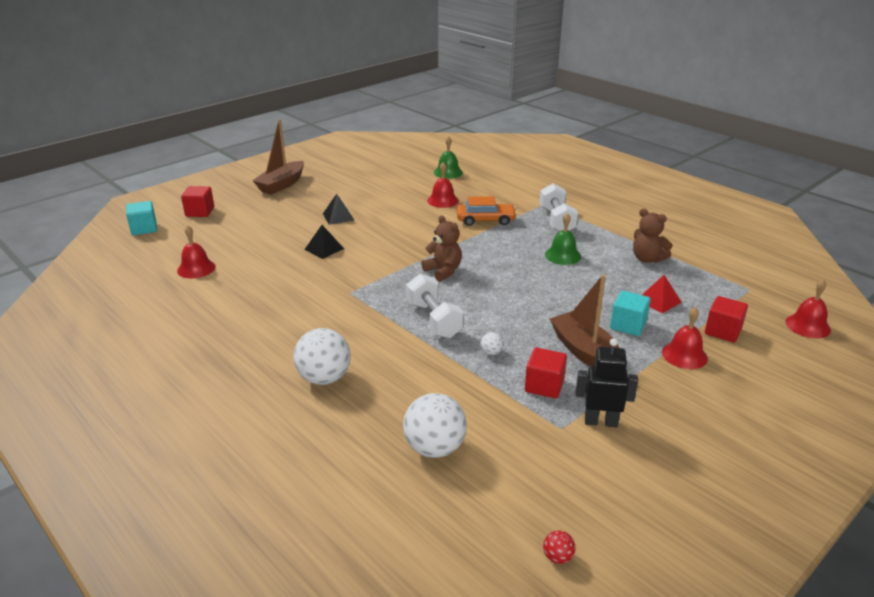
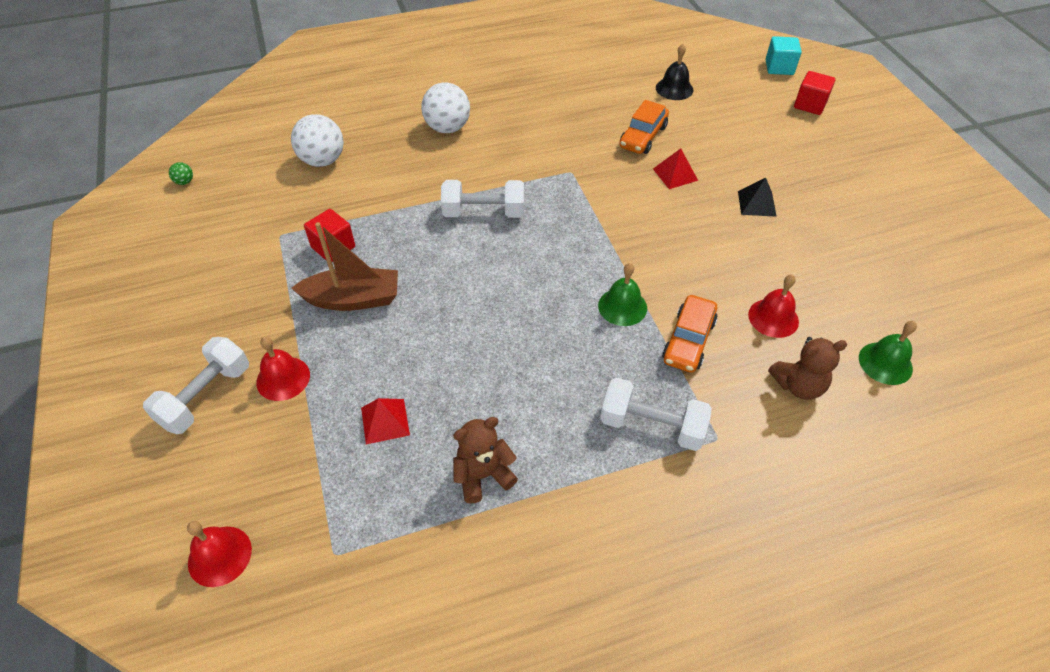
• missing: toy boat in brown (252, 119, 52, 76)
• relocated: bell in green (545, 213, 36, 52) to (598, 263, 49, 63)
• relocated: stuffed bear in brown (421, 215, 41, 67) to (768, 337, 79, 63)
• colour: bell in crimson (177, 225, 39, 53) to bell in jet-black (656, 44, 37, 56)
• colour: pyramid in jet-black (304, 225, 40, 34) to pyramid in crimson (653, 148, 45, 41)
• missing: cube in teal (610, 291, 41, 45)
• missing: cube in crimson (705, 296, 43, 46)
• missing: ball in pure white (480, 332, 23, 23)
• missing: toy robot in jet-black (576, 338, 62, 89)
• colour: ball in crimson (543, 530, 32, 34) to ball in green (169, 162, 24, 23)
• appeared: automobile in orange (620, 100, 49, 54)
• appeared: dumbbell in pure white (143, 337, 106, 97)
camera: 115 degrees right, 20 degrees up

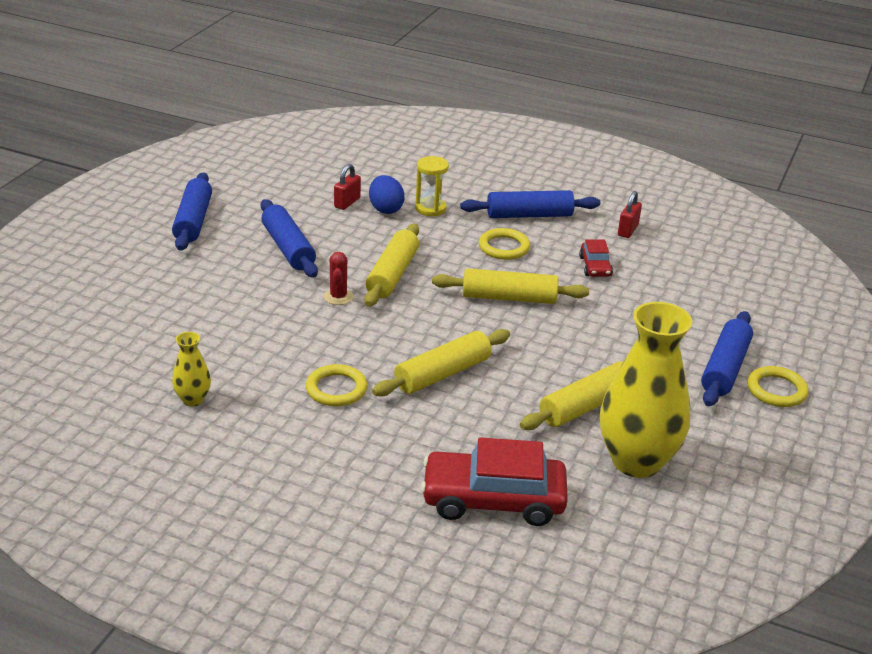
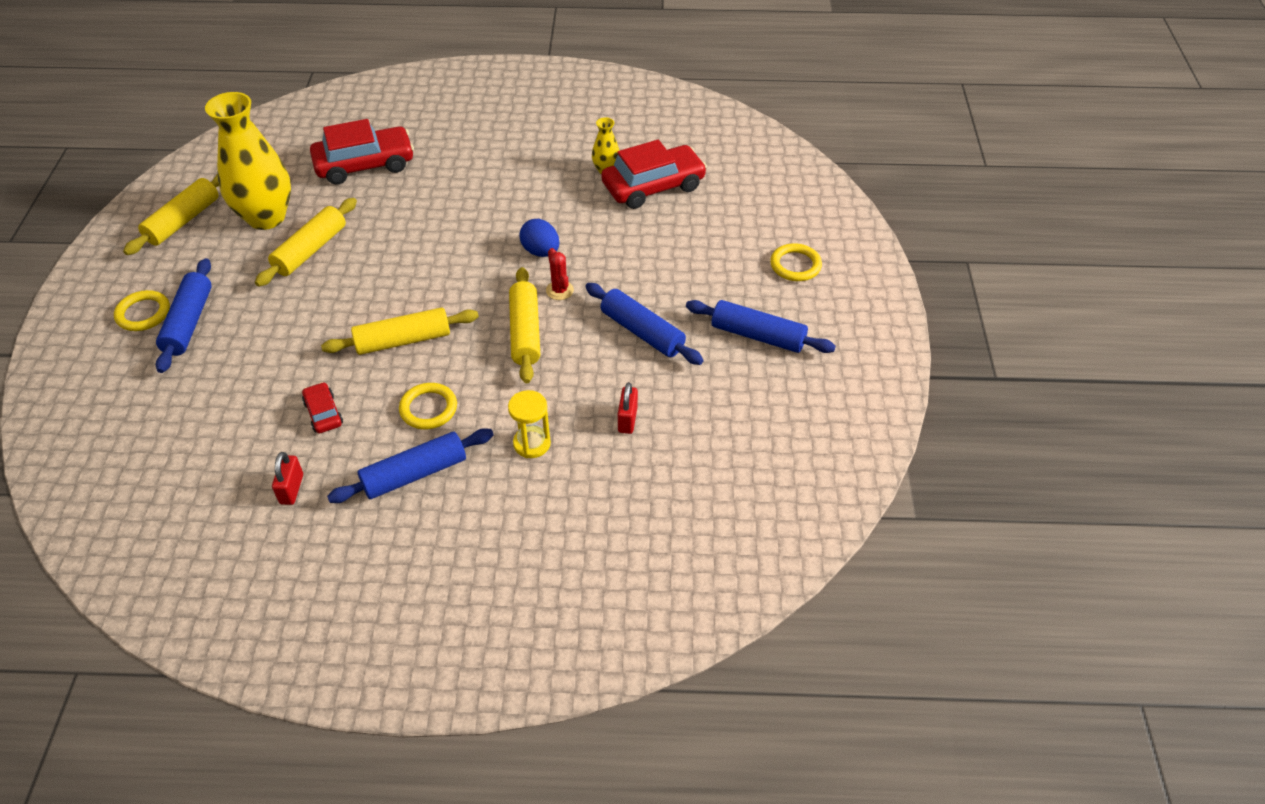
• spun: pastry roller in cobalt (172, 172, 40, 79) = (686, 300, 150, 53) 45 degrees counterclockwise
• relocated: toy egg in cobalt (369, 175, 36, 39) to (519, 219, 41, 38)
• relocated: pastry roller in golden (372, 329, 138, 68) to (123, 174, 96, 81)
• relocated: ring in golden (306, 364, 61, 42) to (770, 243, 52, 38)
• appeared: automobile in crimson (601, 140, 106, 69)
camera: 160 degrees right, 15 degrees up

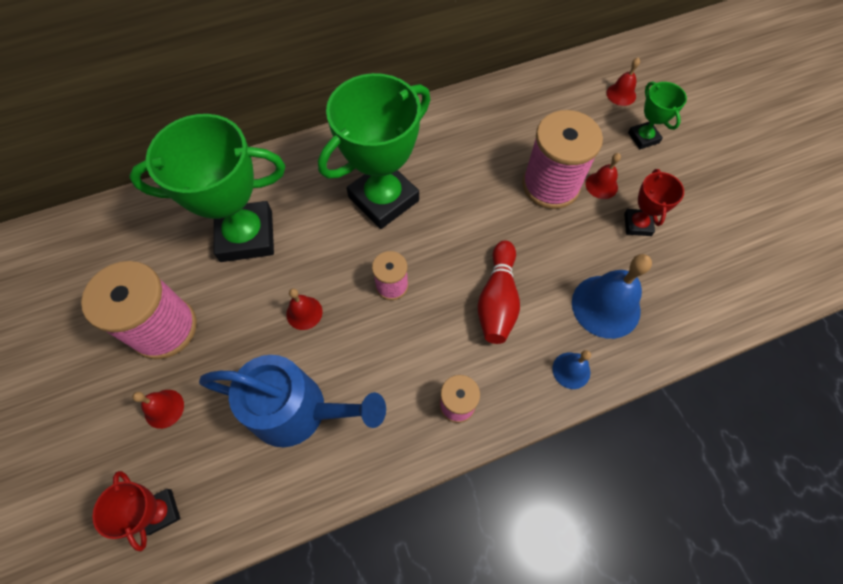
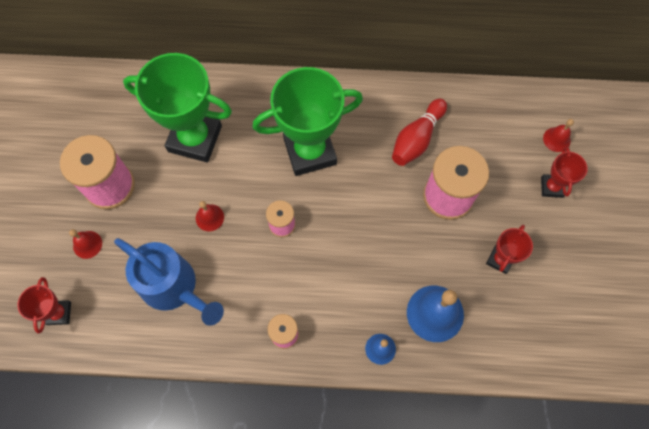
• colour: trophy in green (628, 81, 59, 68) to trophy in crimson (541, 147, 47, 51)
• missing: bell in crimson (586, 153, 35, 46)
• relocated: skittle in crimson (478, 240, 42, 104) to (392, 98, 55, 68)
camera: 25 degrees right, 5 degrees up

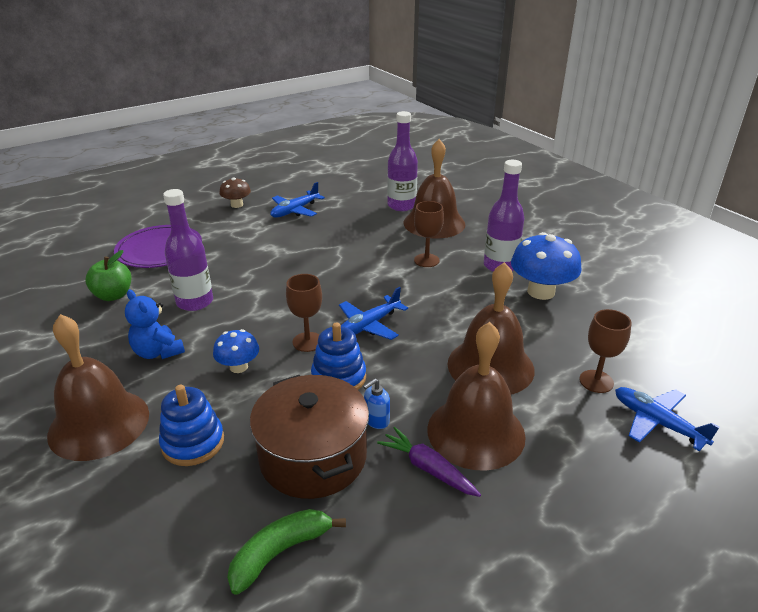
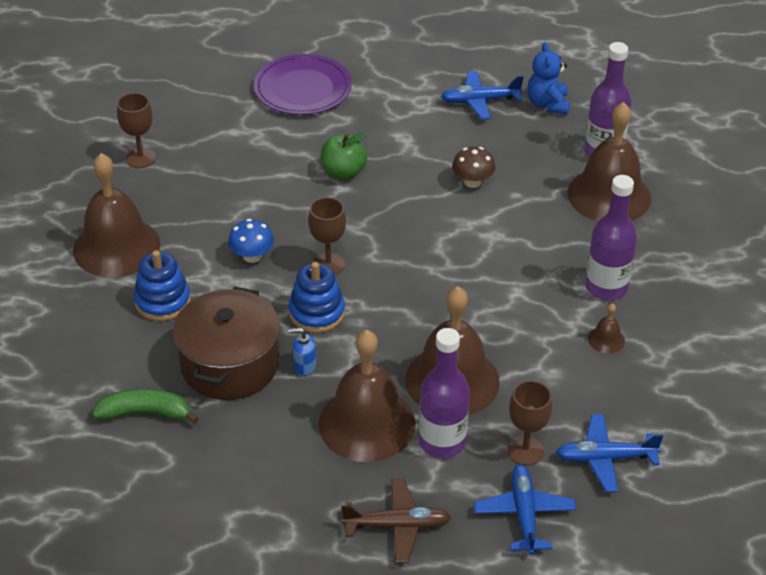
• relocated: mushroom in brown (220, 177, 31, 31) to (452, 147, 43, 41)
• relocated: flask in violet (163, 189, 50, 122) to (419, 328, 51, 130)
• relocated: chalice in brown (414, 201, 30, 66) to (117, 93, 39, 75)
• exchanged: mushroom in cobalt (511, 232, 70, 68) to bell in brown (588, 303, 37, 50)
• relocated: apple fruit in green (85, 250, 46, 51) to (321, 133, 46, 47)
• relocated: plane in cobalt (339, 287, 69, 53) to (555, 414, 108, 78)
• relocated: stuffed bear in cobalt (125, 289, 60, 70) to (527, 42, 43, 73)
• missing: root vegetable in violet (377, 427, 104, 70)
• appeared: plane in brown (341, 478, 110, 85)
camera: 40 degrees right, 10 degrees up

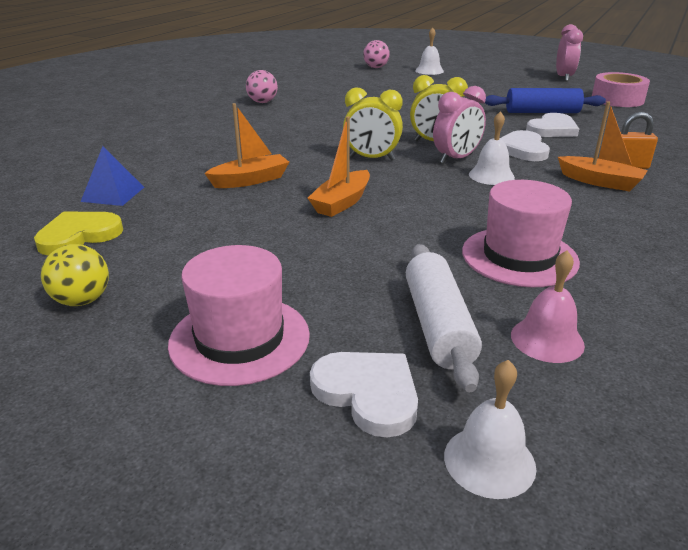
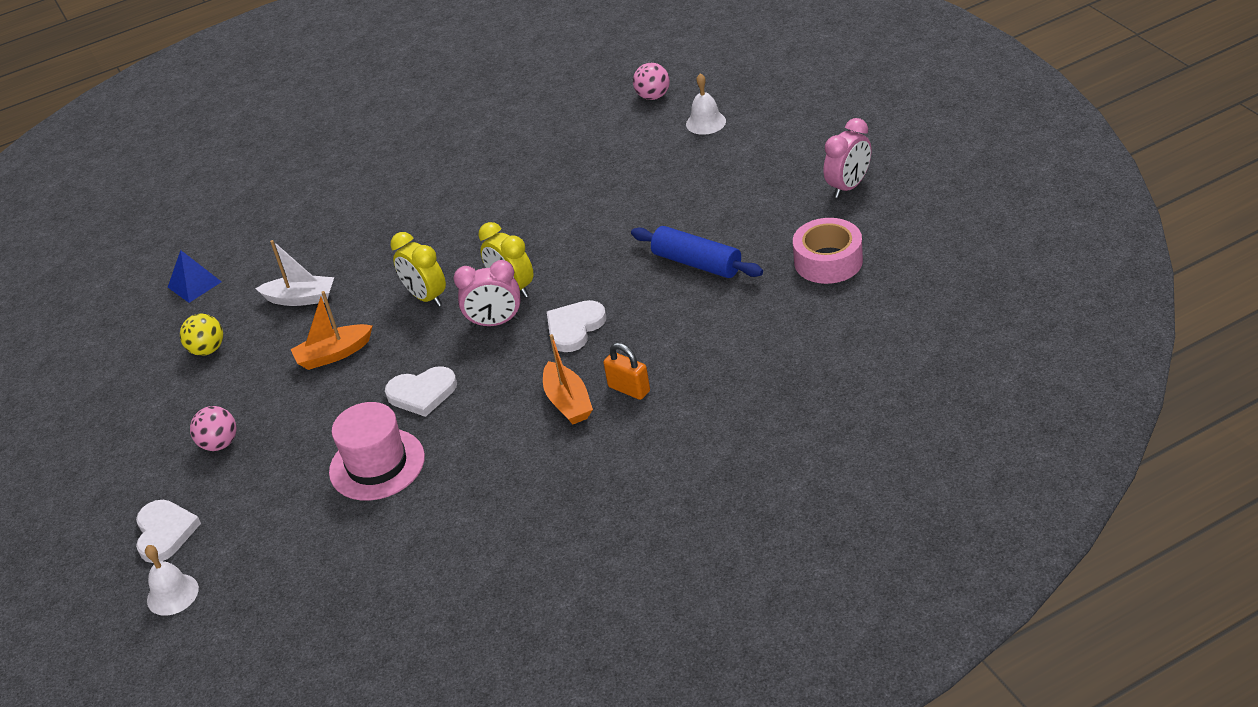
• relocated: ball in rose-pink (246, 70, 32, 33) to (190, 406, 46, 45)
• colour: toy boat in orange (204, 103, 85, 85) to toy boat in pure white (255, 240, 79, 66)
• missing: bell in pure white (469, 111, 46, 74)
• relocated: heart in pure white (526, 113, 53, 24) to (385, 366, 72, 51)
• missing: heart in golden (34, 212, 89, 44)
• relocated: ball in golden (41, 244, 68, 62) to (180, 314, 43, 42)
• missing: pastry roller in pure white (406, 244, 76, 148)
• missing: hat in rose-pink (168, 245, 142, 141)
• missing: bell in rose-pink (511, 250, 74, 113)
camera: 40 degrees right, 10 degrees up

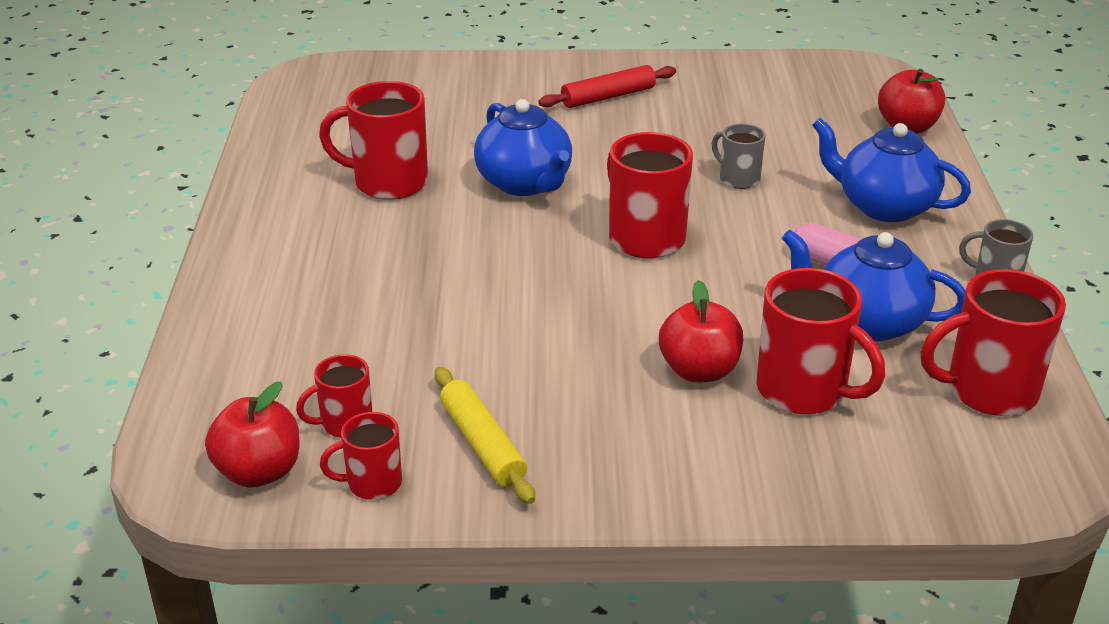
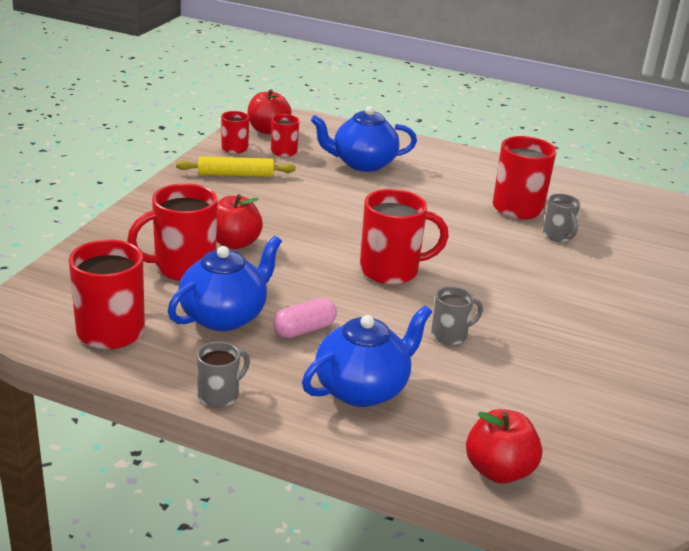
• missing: pastry roller in crimson (538, 65, 138, 43)
• relocated: tea pot in cobalt (474, 99, 98, 97) to (311, 106, 106, 66)
• appeared: tea mug in grey (543, 194, 37, 48)
camera: 110 degrees right, 5 degrees down

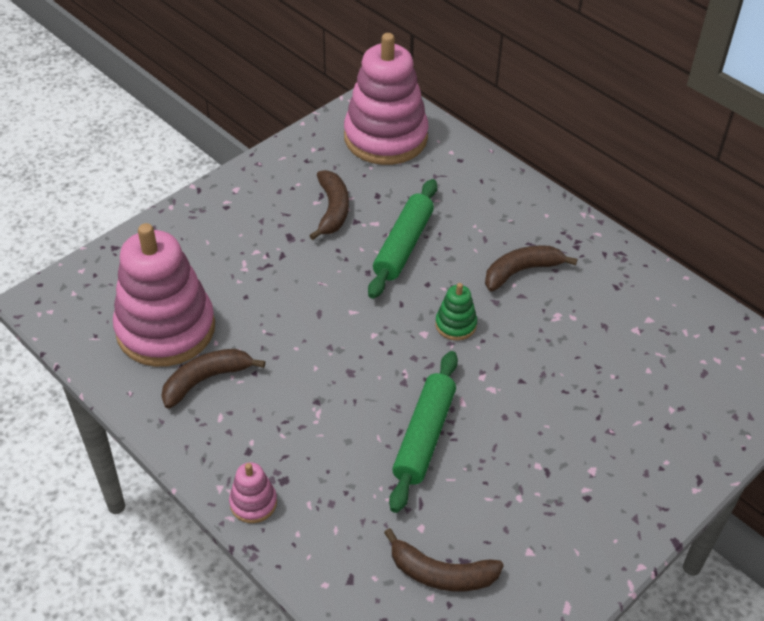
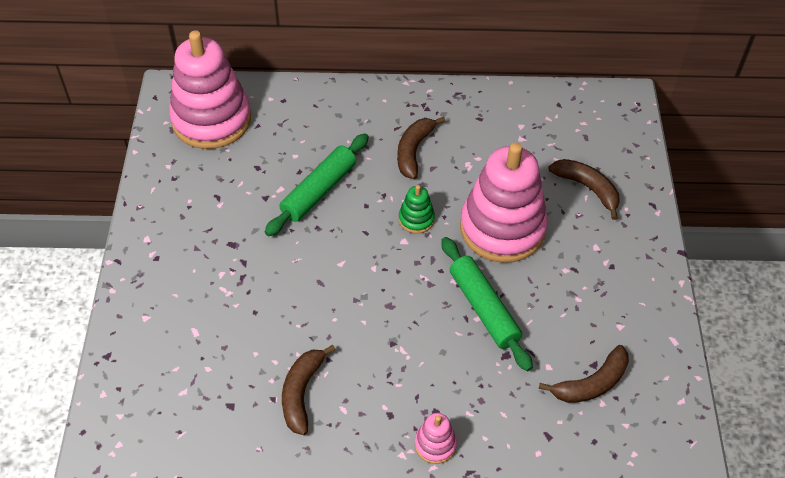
• relocated: banana in brown (309, 170, 40, 70) to (548, 159, 72, 61)
• spun: pastry roller in green (368, 179, 69, 120) = (265, 133, 104, 103) 60 degrees clockwise
• relocated: ring stacker in rose-pink (113, 223, 102, 144) to (460, 142, 88, 121)
camera: 45 degrees left, 5 degrees up

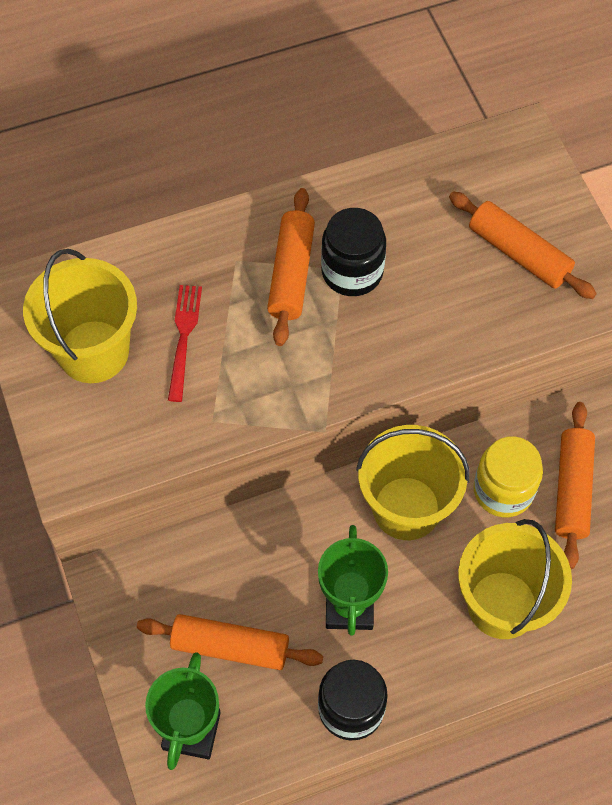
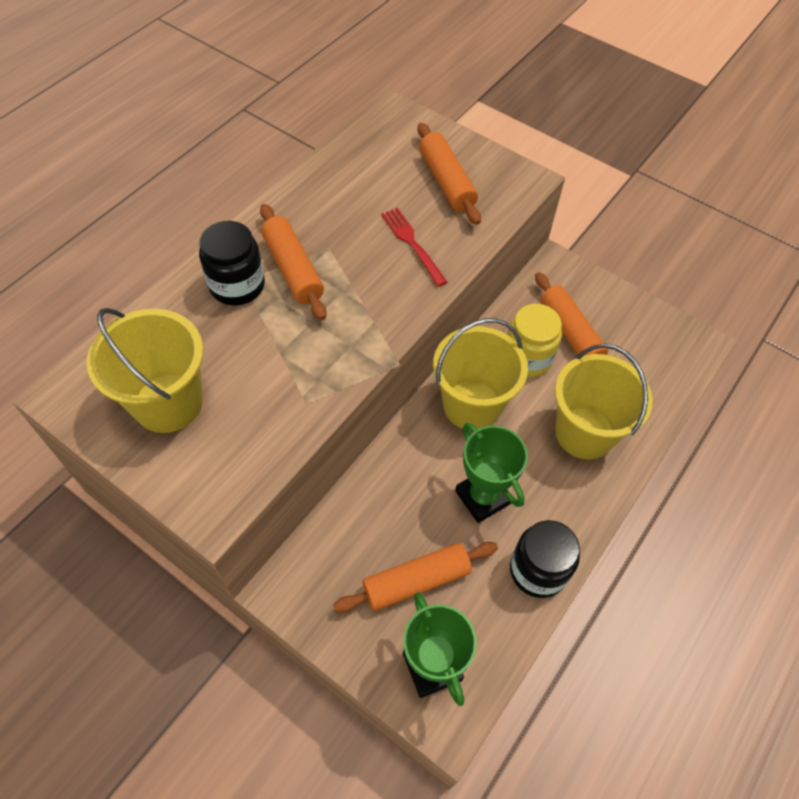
• spun: pastry roller in orange (449, 192, 148, 107) = (418, 123, 63, 102) 60 degrees clockwise
• relocated: jar in jet-black (321, 208, 65, 88) to (199, 221, 66, 85)
• relocated: table fork in crimson (168, 285, 34, 117) to (381, 208, 66, 79)
camera: 35 degrees left, 5 degrees down

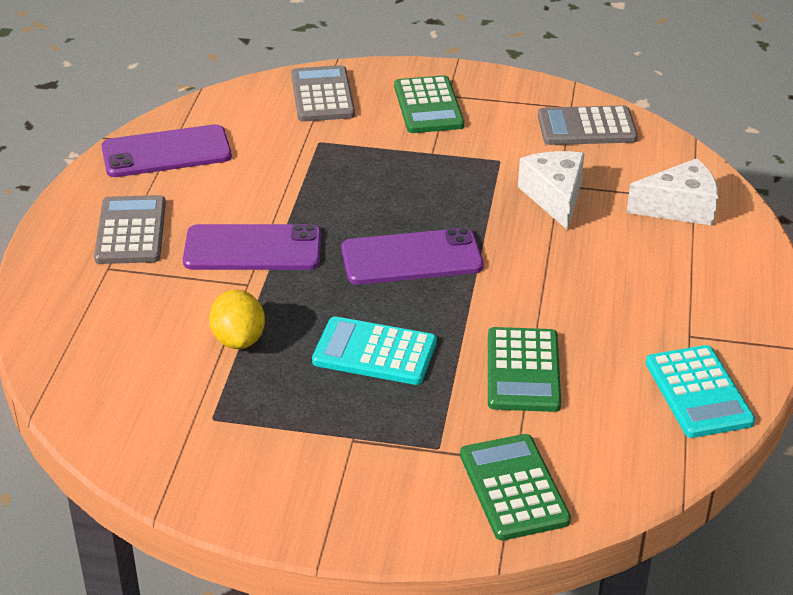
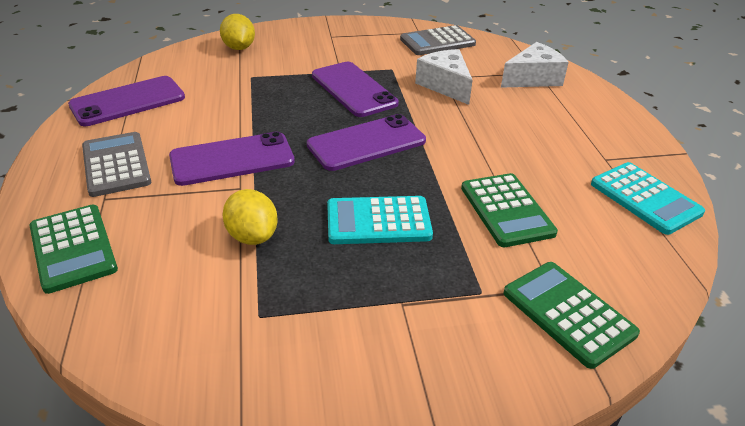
• exchanged: adding machine in grey (291, 65, 64, 57) to toy lemon in golden (220, 14, 35, 36)
• relocated: adding machine in green (394, 75, 70, 58) to (30, 205, 88, 89)
• appeared: phone in violet (312, 62, 87, 55)
camera: 20 degrees left, 0 degrees up

